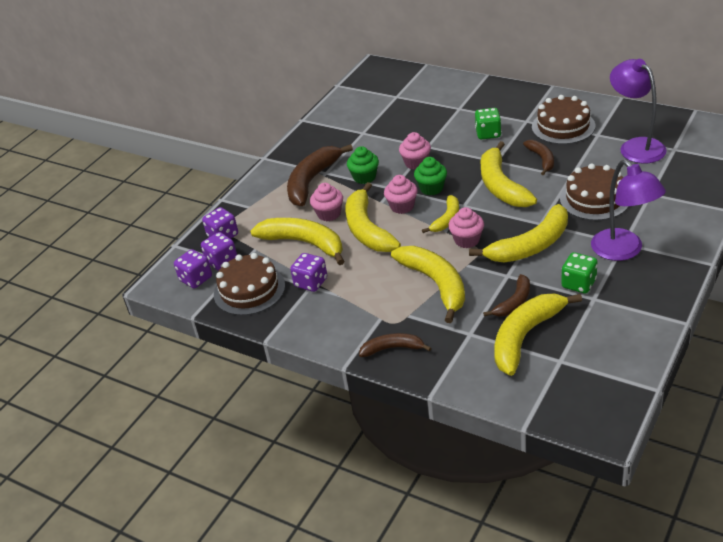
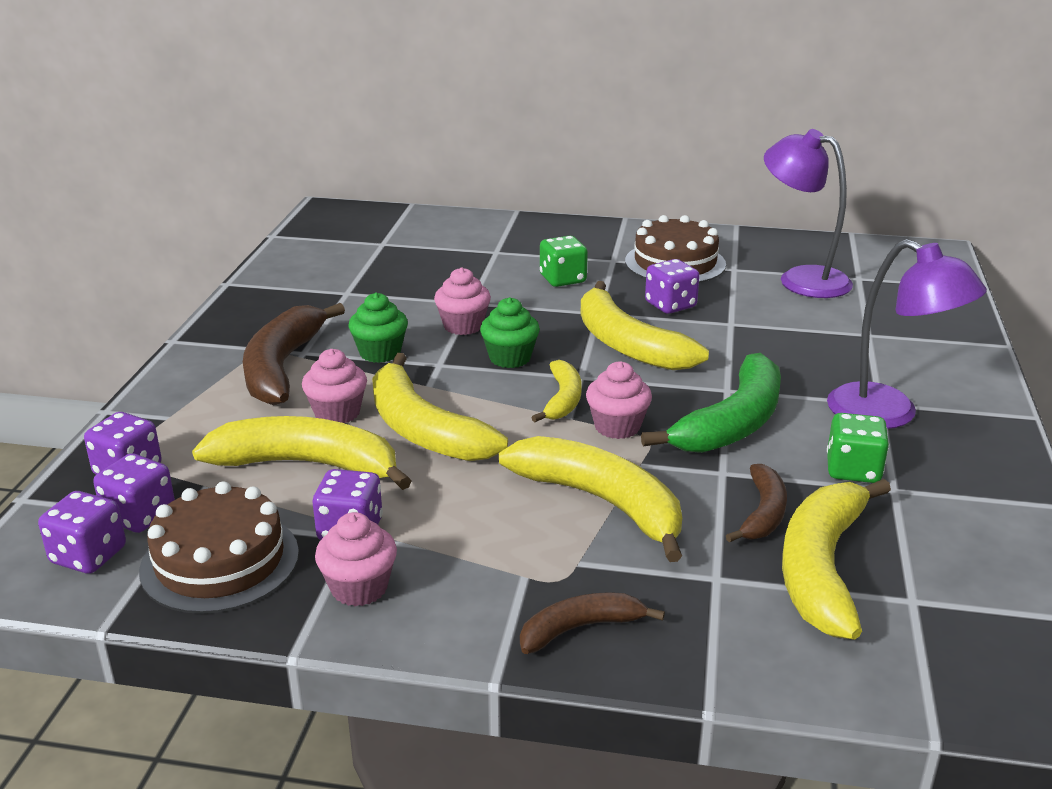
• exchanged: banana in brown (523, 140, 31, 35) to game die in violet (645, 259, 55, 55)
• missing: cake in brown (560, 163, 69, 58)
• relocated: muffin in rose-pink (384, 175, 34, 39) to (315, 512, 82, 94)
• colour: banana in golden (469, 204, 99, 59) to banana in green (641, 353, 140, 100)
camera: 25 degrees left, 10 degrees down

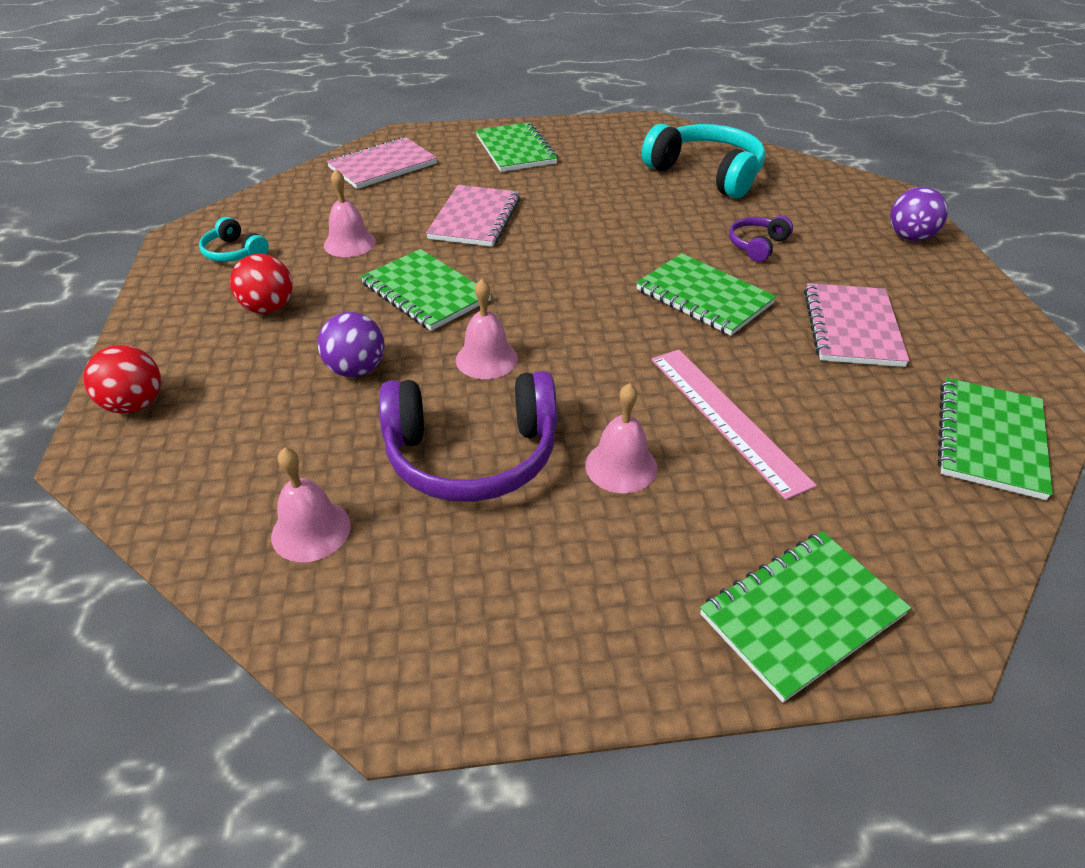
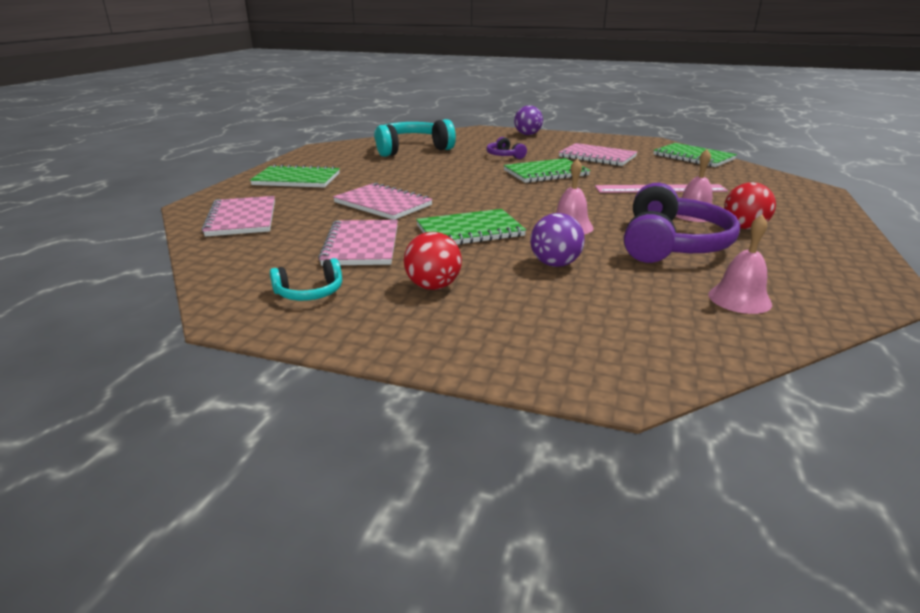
• exchanged: bell in rose-pink (324, 169, 52, 88) to exercise book in rose-pink (318, 220, 80, 46)
• relocated: ball in crimson (83, 345, 78, 69) to (724, 182, 52, 47)
• missing: exercise book in green (700, 531, 211, 172)
camera: 65 degrees left, 15 degrees down

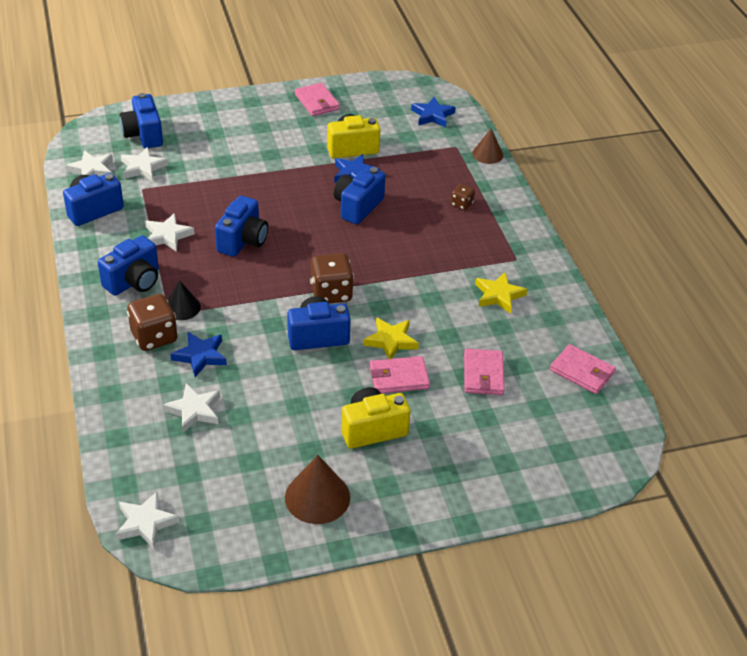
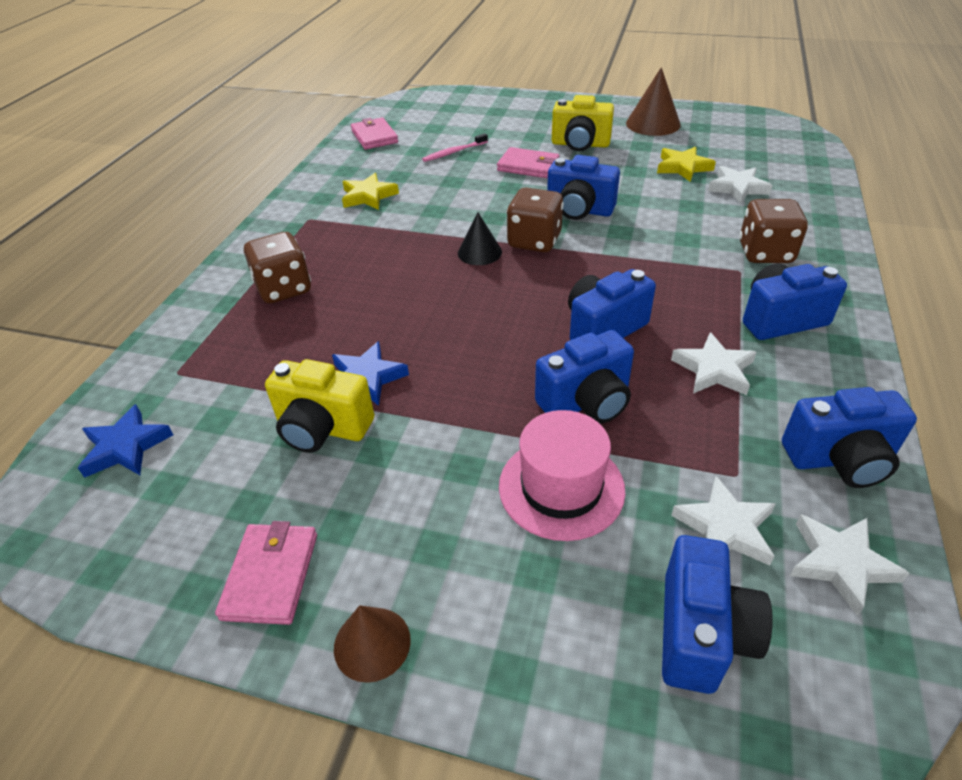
• relocated: cone shape in brown (472, 129, 31, 35) to (334, 605, 77, 78)
• relocated: compact camera in cobalt (334, 167, 52, 58) to (535, 330, 99, 94)
• size: game die in brown (451, 184, 24, 26) = (244, 232, 67, 71) x1.89
• relocated: cone shape in jet-black (168, 280, 33, 40) to (458, 213, 44, 52)
• relocated: star shape in golden (363, 317, 56, 42) to (657, 147, 59, 35)
• missing: star shape in cobalt (170, 332, 57, 45)
• exchanged: card wallet in rose-pink (464, 349, 41, 46) to dental brush in rose-pink (422, 133, 66, 29)
• missing: star shape in pure white (115, 492, 64, 57)
• appeared: hat in rose-pink (499, 410, 127, 131)
camera: 145 degrees left, 0 degrees up

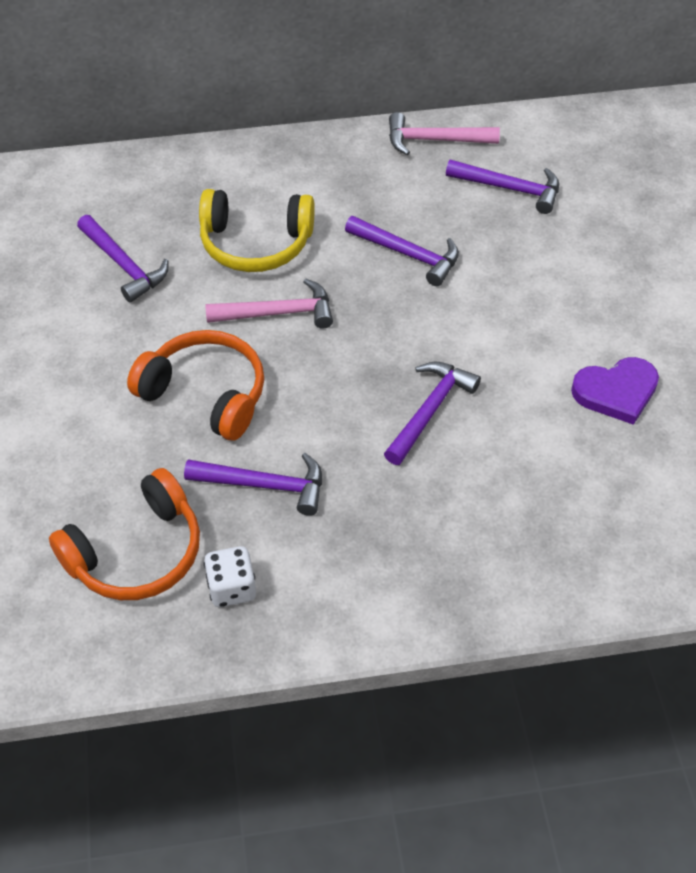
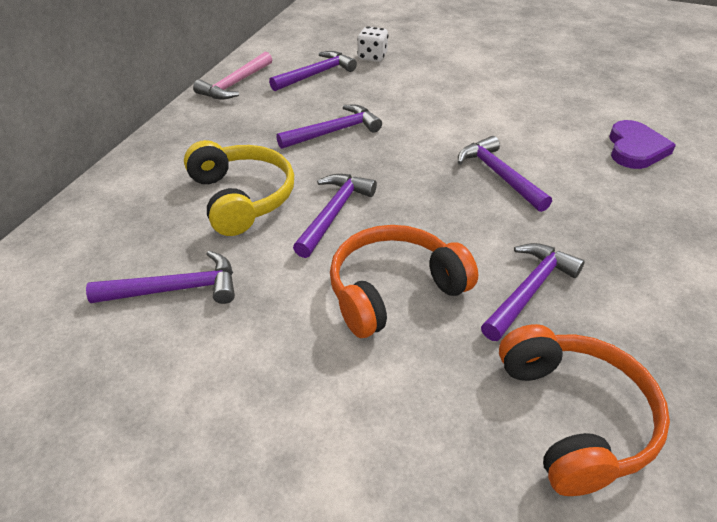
• spun: headphones in golden (199, 189, 116, 83) = (184, 140, 110, 96) 60 degrees counterclockwise
• colour: carpenter's hammer in rose-pink (205, 279, 128, 50) to carpenter's hammer in violet (293, 174, 84, 84)
• relocated: heart in violet (571, 357, 88, 68) to (609, 120, 67, 49)
• relocated: game die in pure white (204, 546, 52, 61) to (357, 26, 31, 36)
camera: 60 degrees left, 10 degrees down

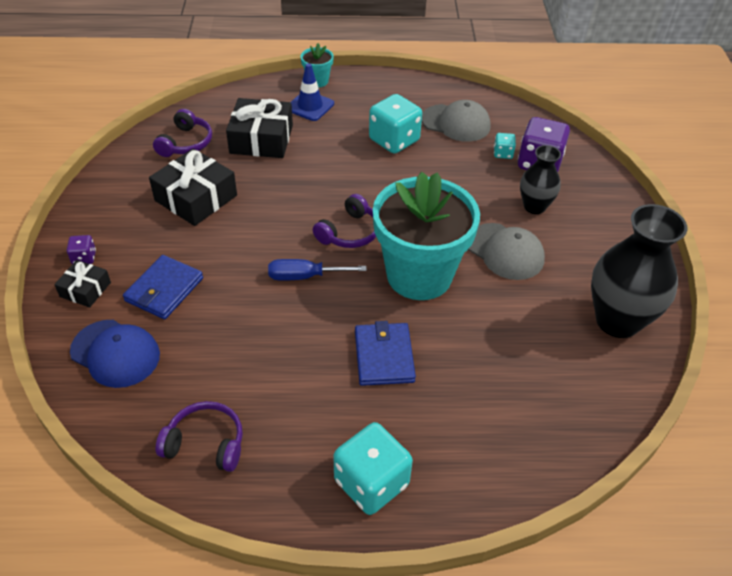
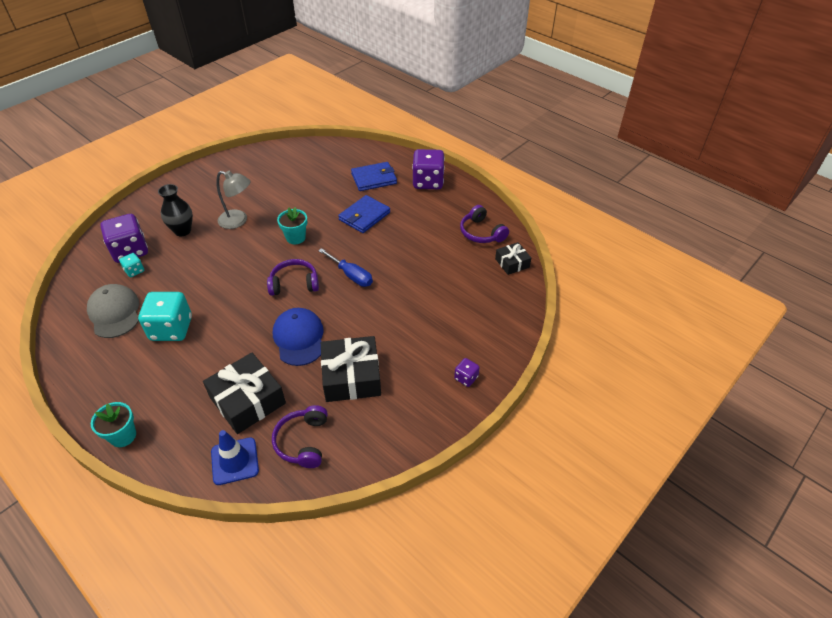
• relocated: safety cone in cobalt (291, 63, 43, 58) to (211, 430, 48, 55)
• spun: headphones in violet (153, 109, 59, 48) = (272, 405, 56, 63) 60 degrees counterclockwise
• size: plant pot in teal (373, 172, 107, 128) = (277, 207, 30, 37) x0.42
• missing: tall vase in jet-black (591, 204, 96, 134)
• exchanged: cap in grey (468, 223, 77, 57) to reading lamp in grey (216, 171, 34, 58)
• relocated: card wallet in cobalt (123, 255, 80, 64) to (351, 162, 46, 29)
• relocated: gift in jet-black (54, 260, 57, 48) to (495, 242, 36, 33)
• relocated: cap in cobalt (70, 320, 90, 68) to (273, 308, 50, 58)
• colour: game die in teal (334, 422, 79, 93) to game die in violet (412, 149, 33, 40)
camera: 135 degrees left, 0 degrees up

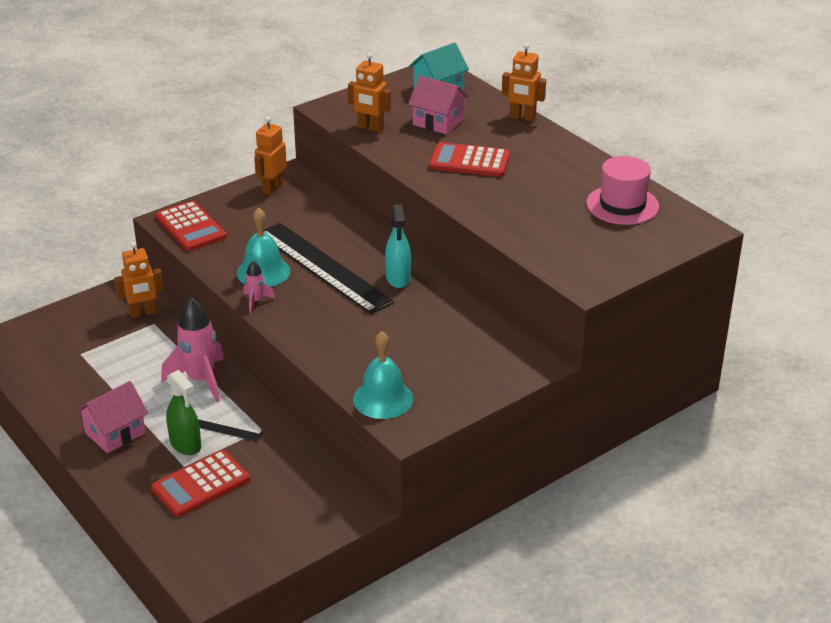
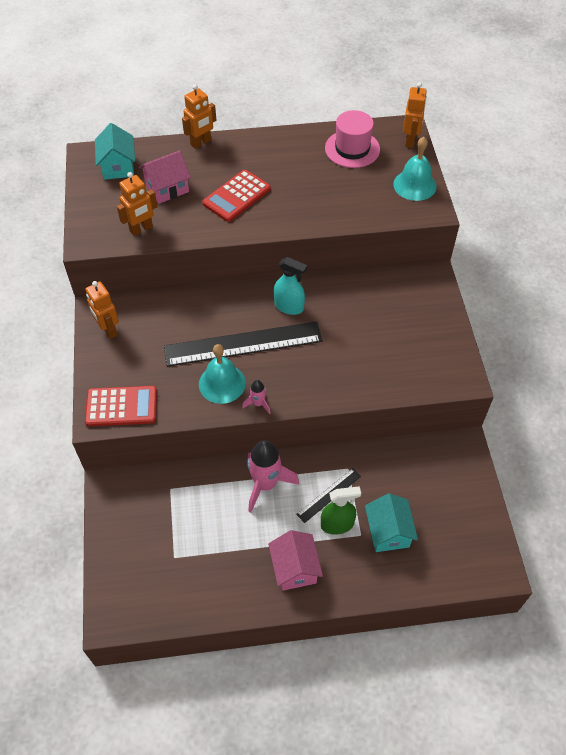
• relocated: toy robot in orange (114, 242, 50, 76) to (403, 82, 24, 66)
• relocated: bell in teal (353, 331, 60, 88) to (393, 137, 44, 64)
• exchanged: adding machine in crimson (151, 450, 99, 67) to cottage in teal (365, 493, 53, 59)
camera: 60 degrees left, 20 degrees up

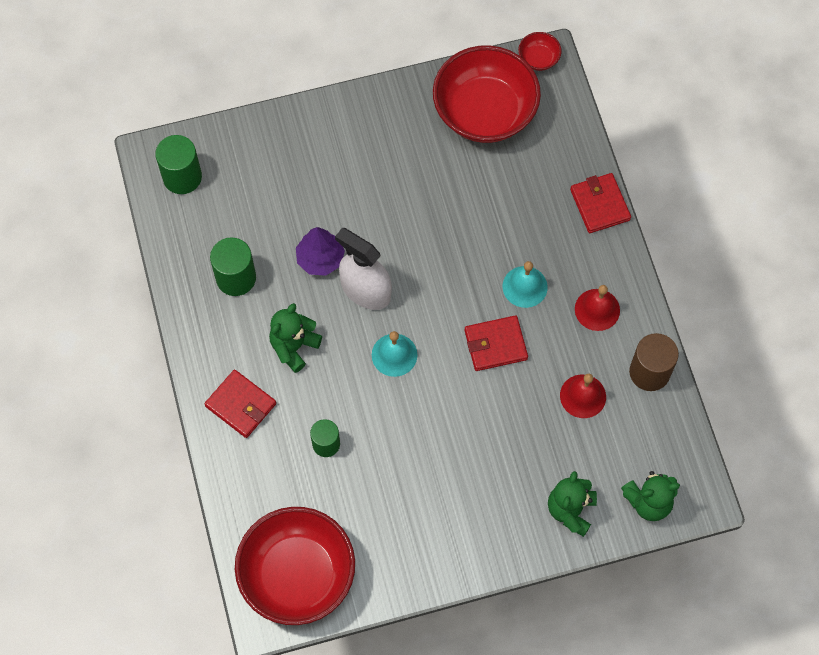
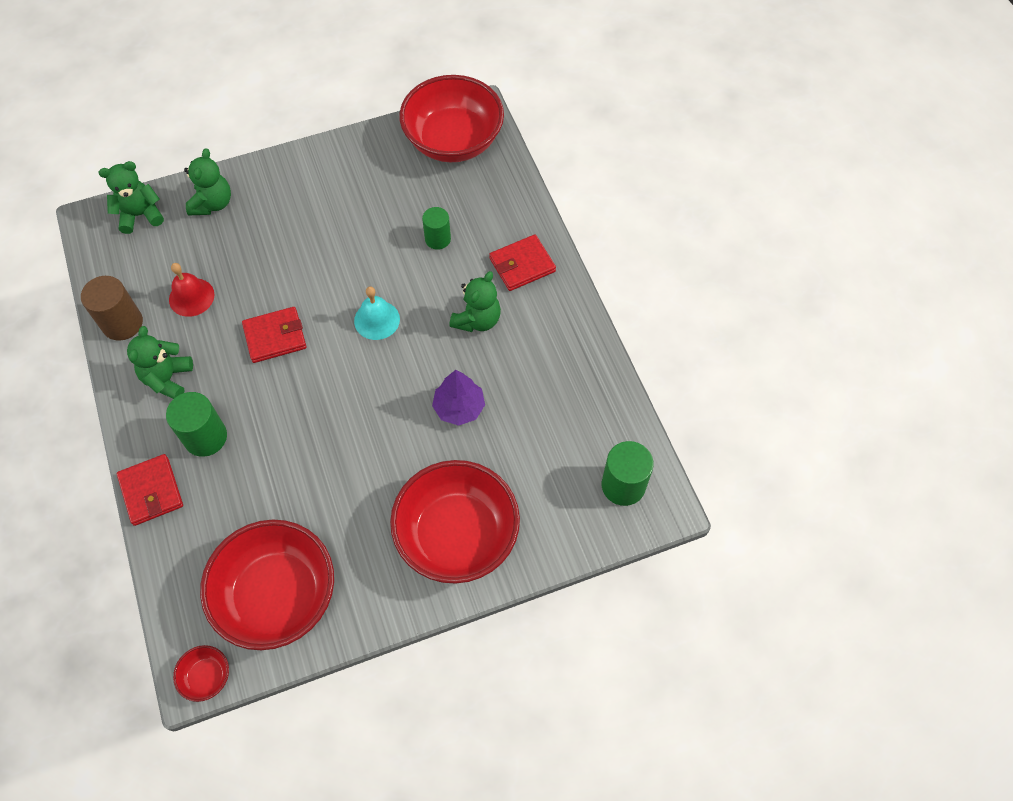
• missing: spray bottle in pure white (335, 228, 57, 82)
• relocated: cylinder shape in green (210, 237, 46, 59) to (166, 392, 61, 65)
• missing: bell in teal (503, 261, 45, 47)
• exchanged: bell in crimson (575, 285, 45, 46) to stuffed bear in green (127, 326, 66, 73)
• spun: card wallet in crimson (204, 370, 72, 68) = (489, 234, 67, 57) 60 degrees counterclockwise
• appeared: serving bowl in crimson (390, 460, 130, 124)
camera: 175 degrees right, 5 degrees down

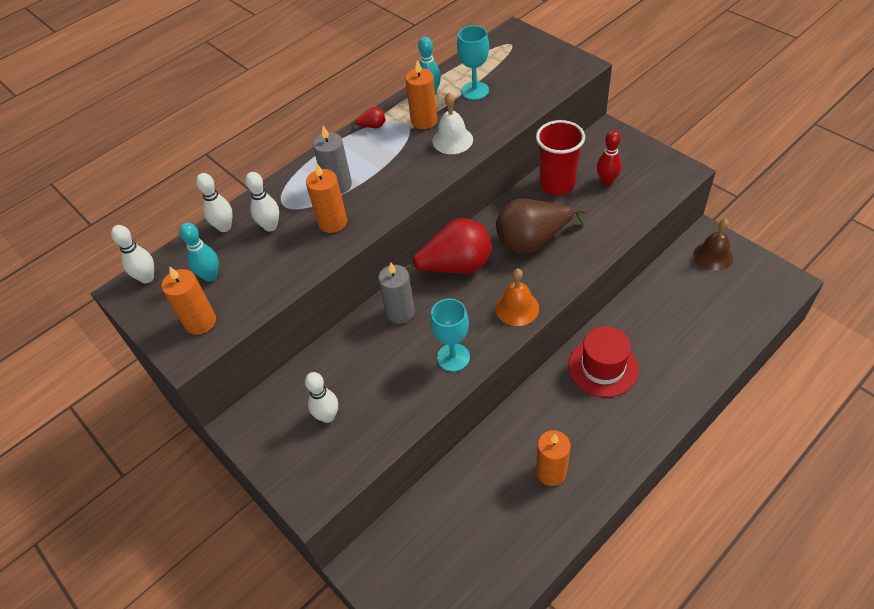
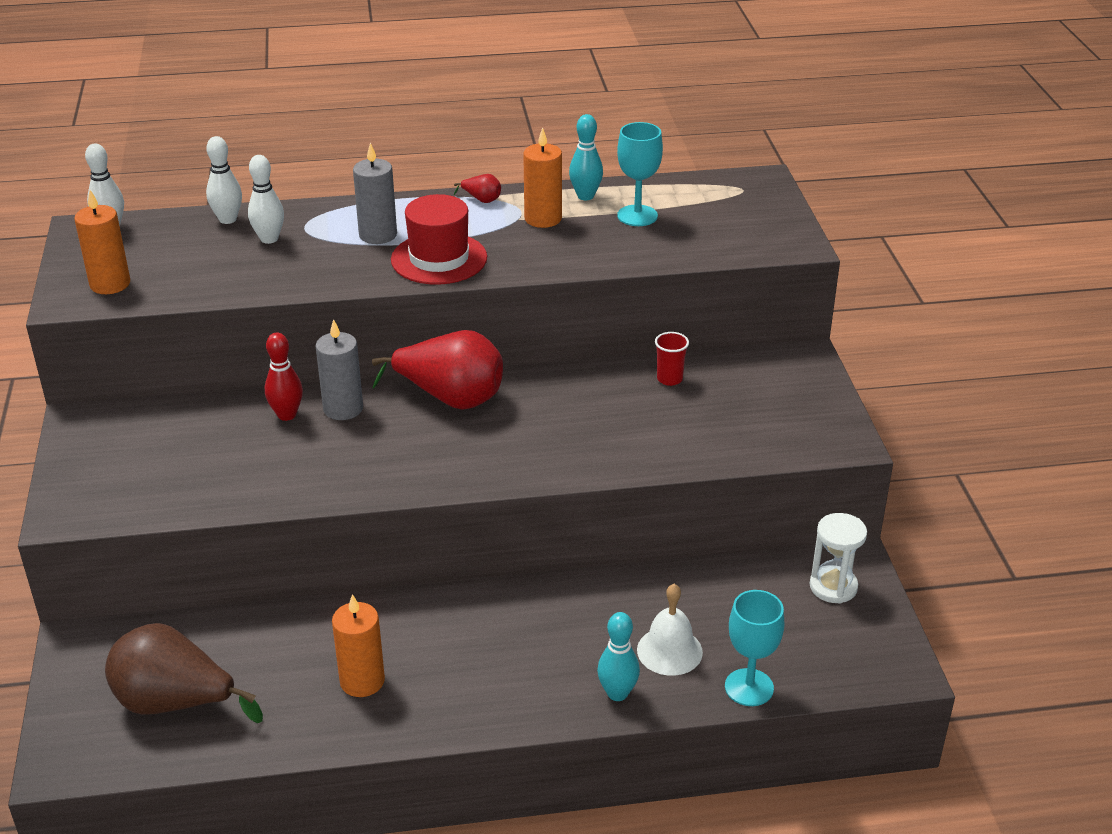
• relocated: bell in pure white (432, 93, 41, 61) to (637, 584, 66, 92)
• size: beaker in crimson (536, 120, 49, 75) = (655, 332, 34, 54) x0.49
• relocated: skittle in crimson (597, 130, 25, 55) to (265, 332, 38, 89)
• missing: pillar candle in orange (306, 163, 41, 70)
• relocated: toy pear in brown (496, 199, 90, 55) to (105, 623, 158, 100)
• exchanged: bell in brown (694, 219, 39, 52) to sand timer in pure white (809, 513, 58, 91)
• relocated: skittle in teal (179, 223, 40, 59) to (597, 612, 43, 89)
• missing: bell in orange (495, 268, 44, 58)
• relocated: chalice in teal (430, 299, 40, 73) to (725, 590, 59, 116)
• relocated: hat in crimson (568, 326, 71, 71) to (391, 194, 96, 91)
• missing: skittle in pure white (305, 372, 33, 51)
camera: 30 degrees right, 15 degrees down

